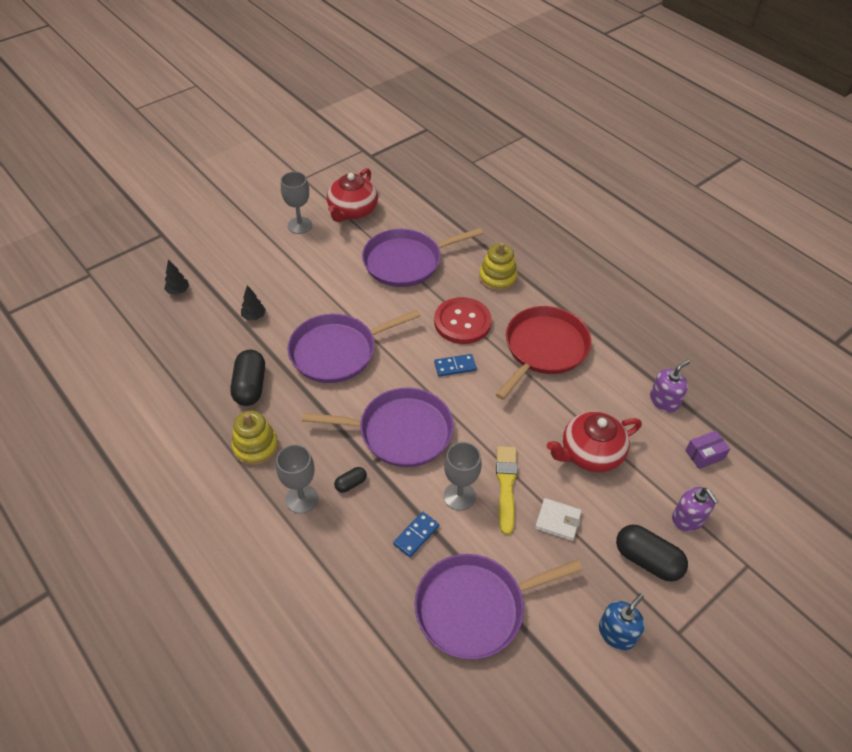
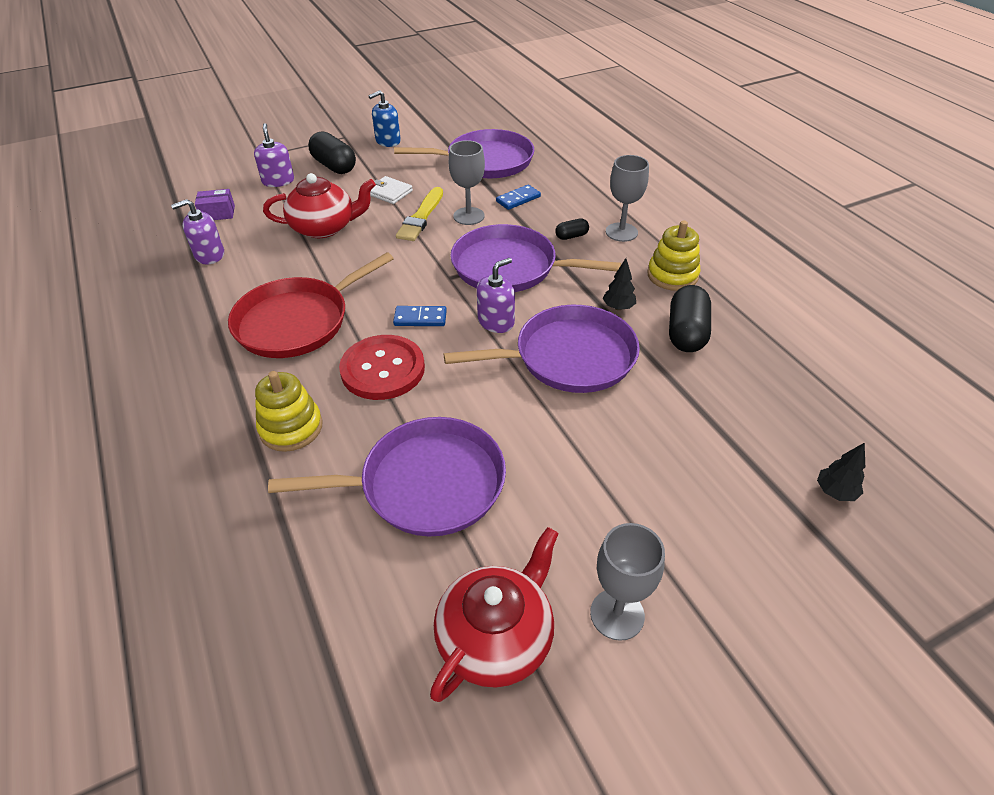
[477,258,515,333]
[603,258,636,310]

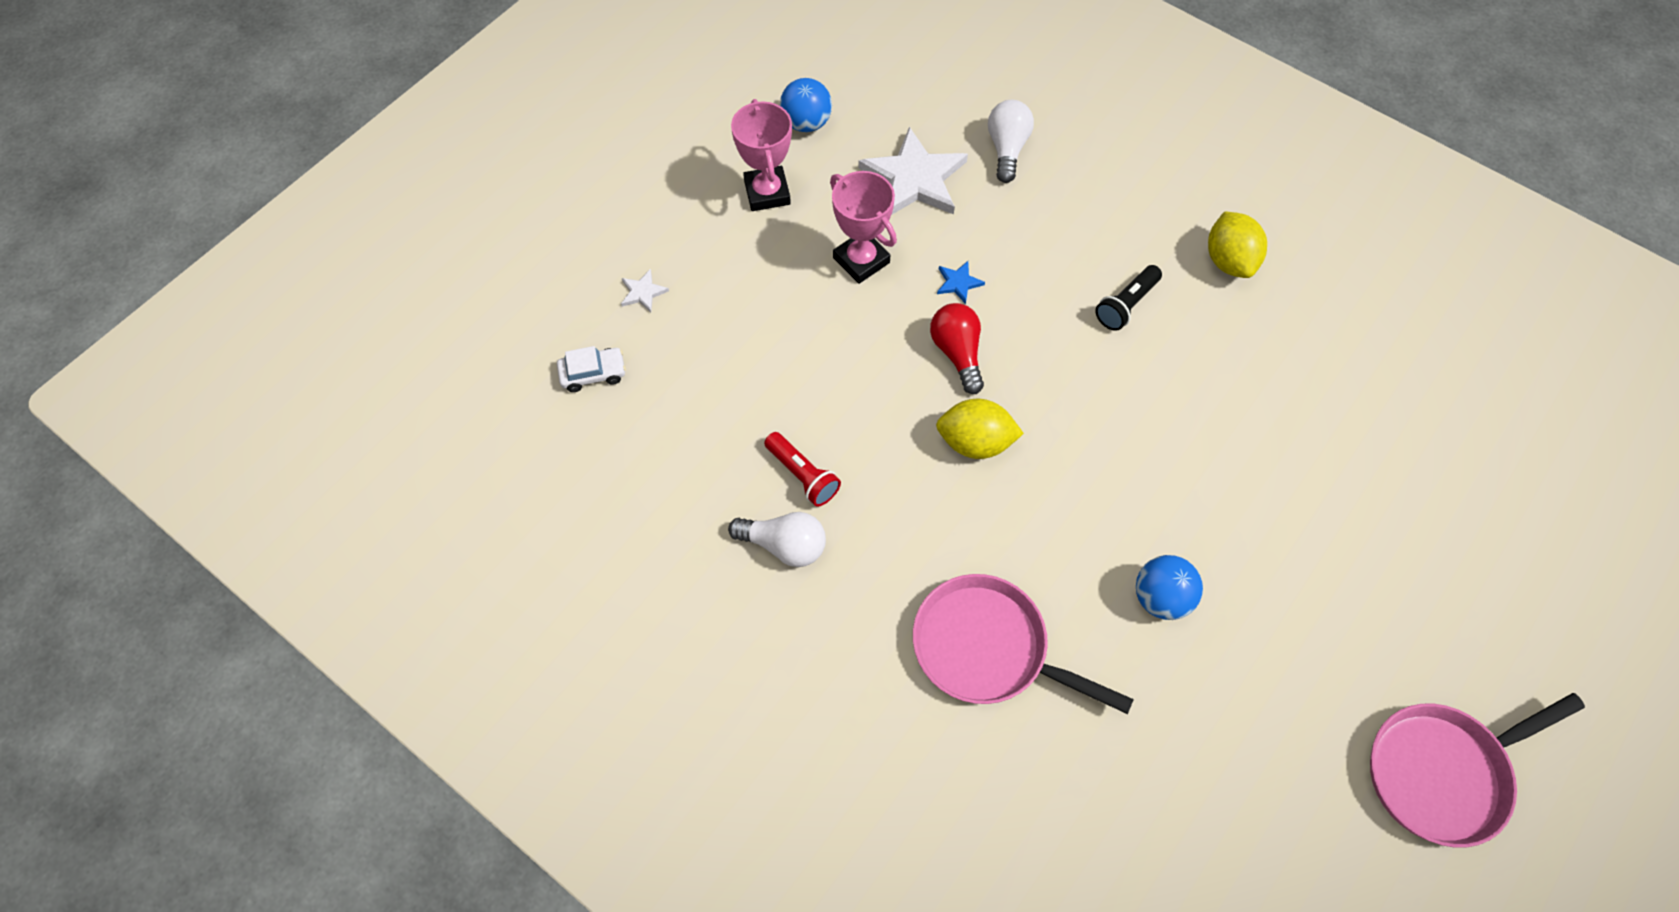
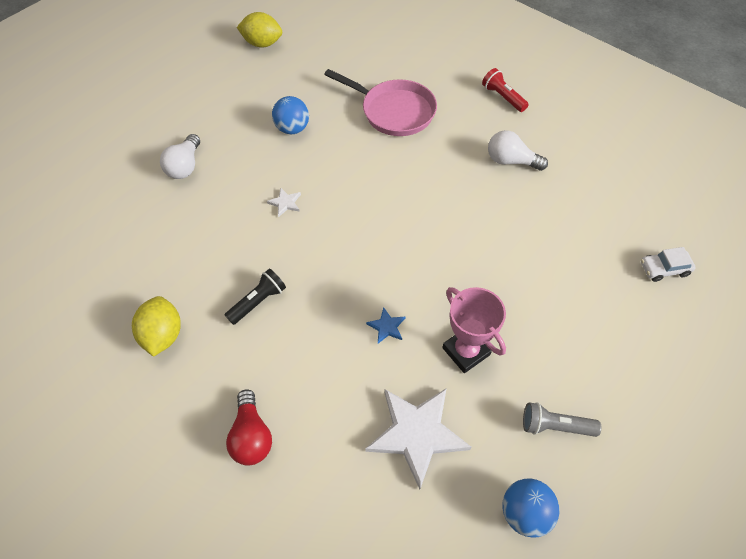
[160,134,200,179]
[226,389,272,466]
[237,12,282,48]
[267,188,301,217]
[482,68,529,112]
[523,402,601,437]
[1370,693,1585,848] (first image)

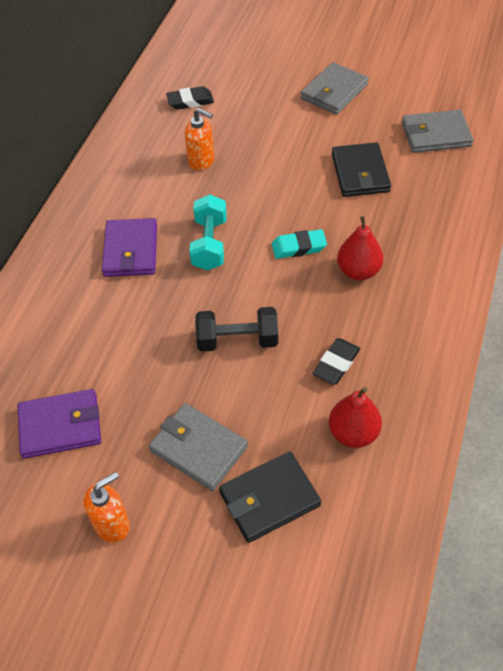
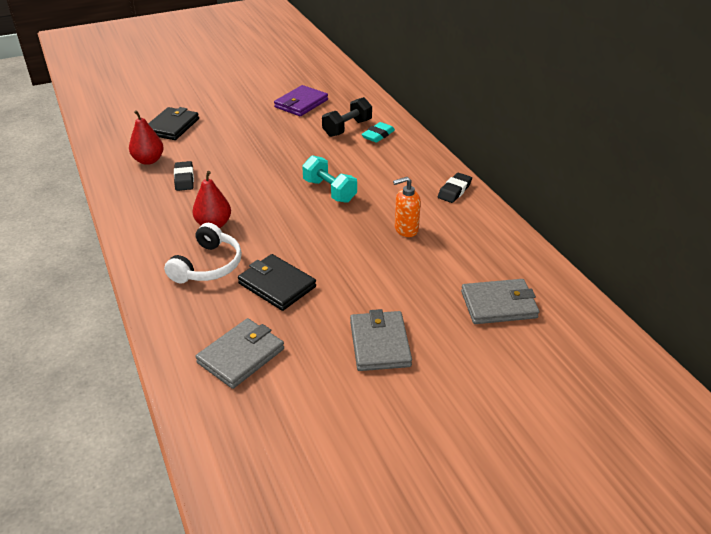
[164,223,242,284]
[322,97,372,137]
[361,122,395,143]
[438,173,472,203]
[461,279,539,324]
[83,472,130,543] (first image)
[102,218,157,277] (first image)

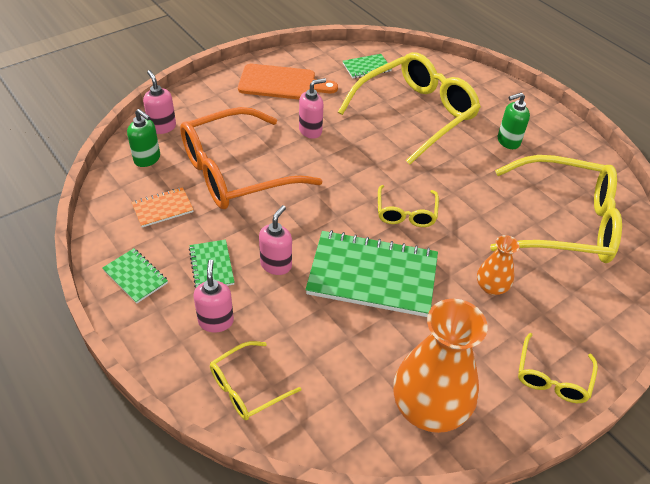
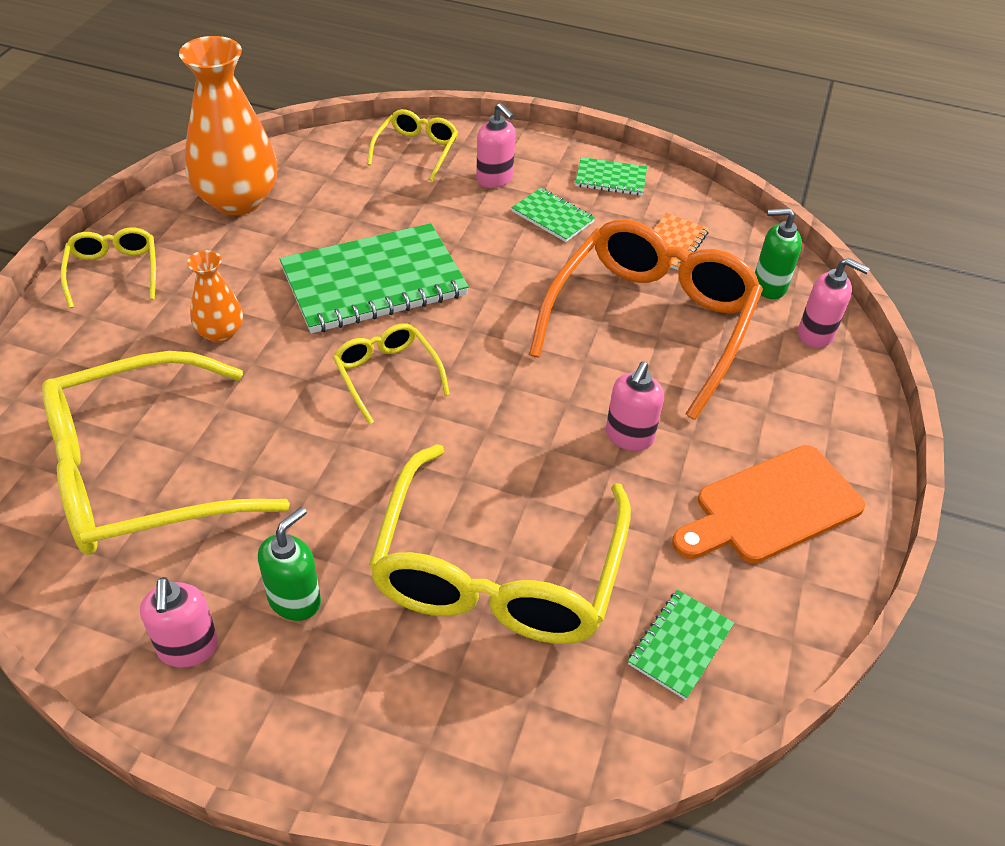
[140,577,218,667]

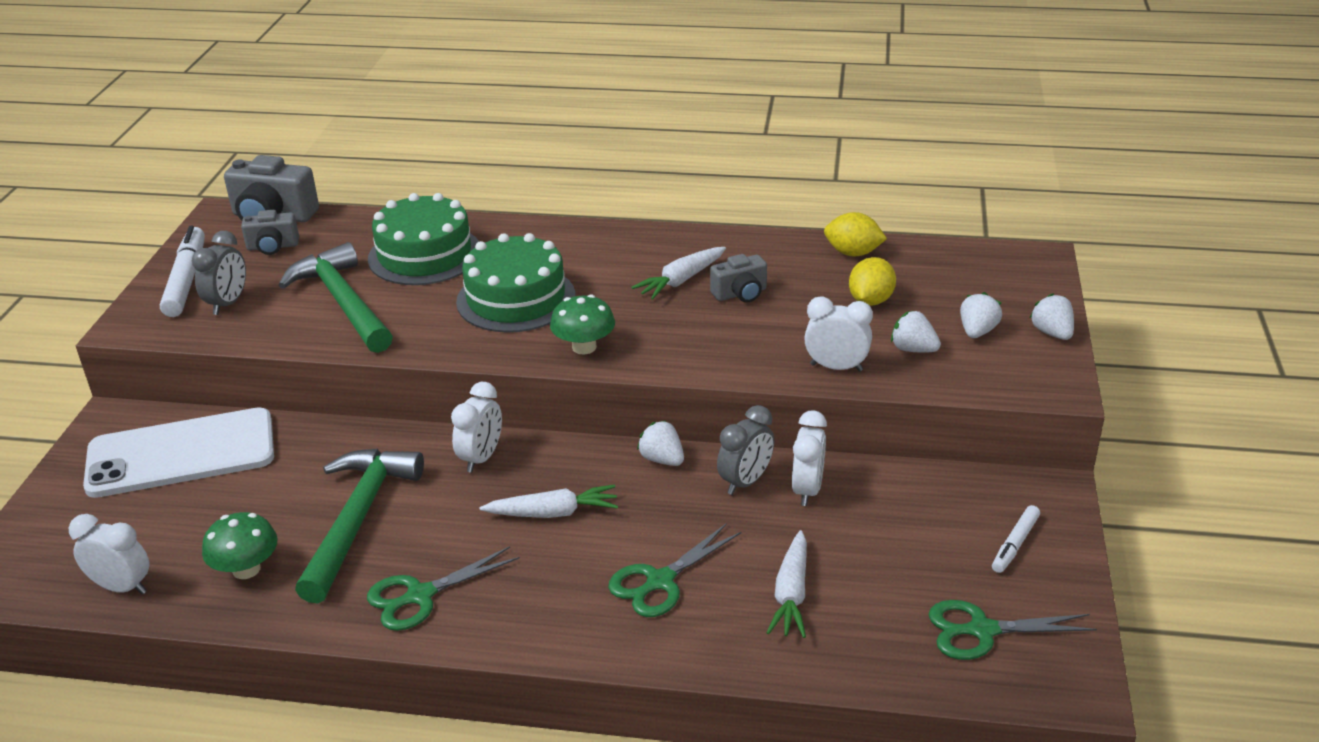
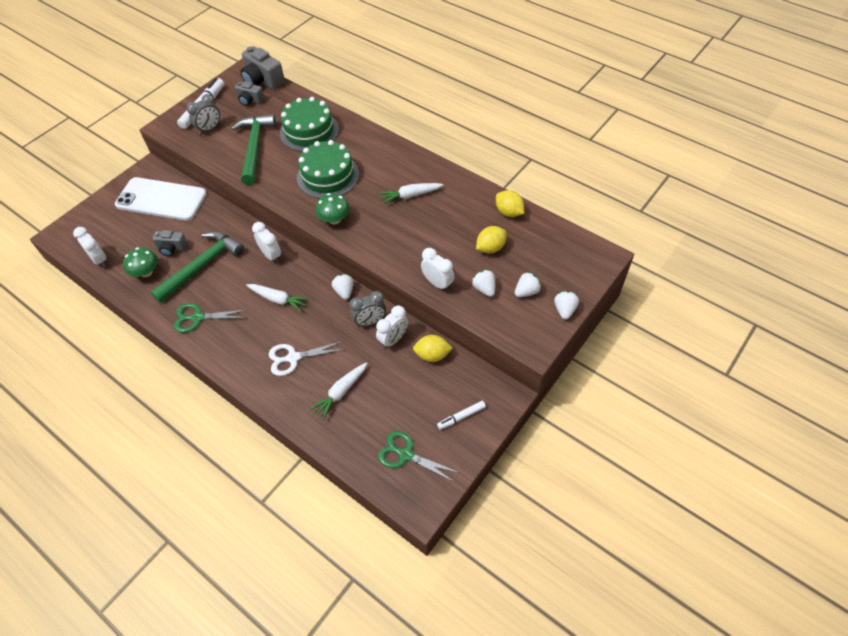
[152,230,188,256]
[252,222,281,263]
[269,341,345,376]
[413,335,453,362]

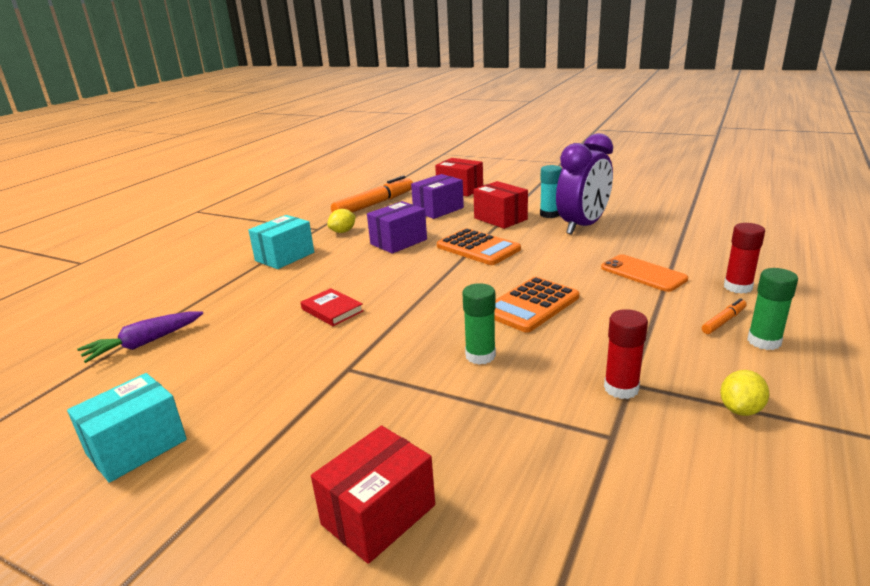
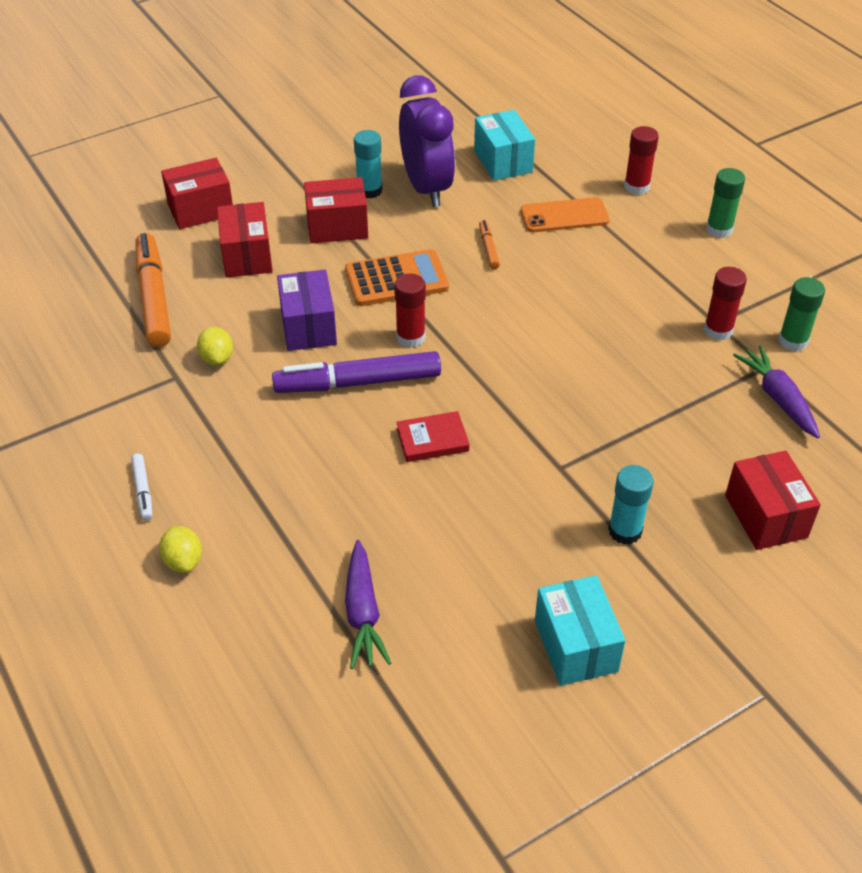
[131,453,152,521]
[159,526,202,573]
[217,202,273,278]
[272,351,441,393]
[394,273,426,348]
[474,110,535,181]
[479,220,500,269]
[608,465,653,545]
[733,345,820,438]
[778,277,825,351]
[494,277,579,333] (first image)

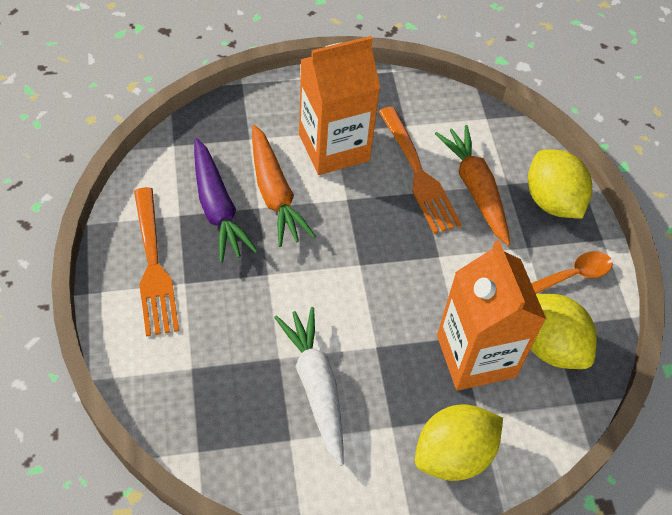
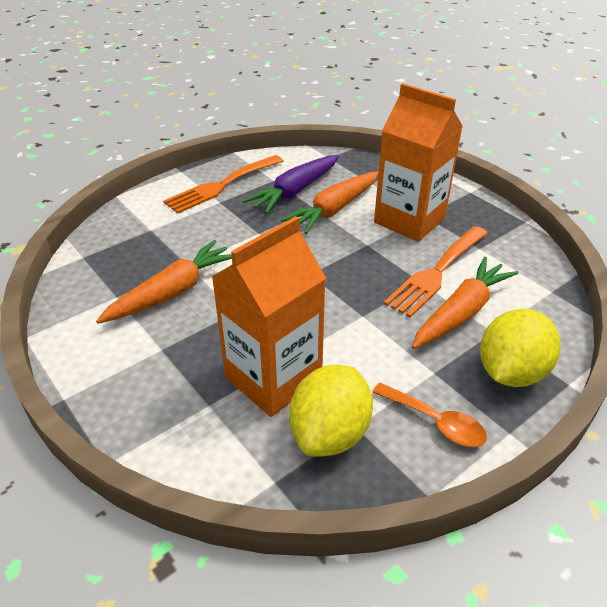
[96,240,232,324]
[415,404,503,481] (first image)

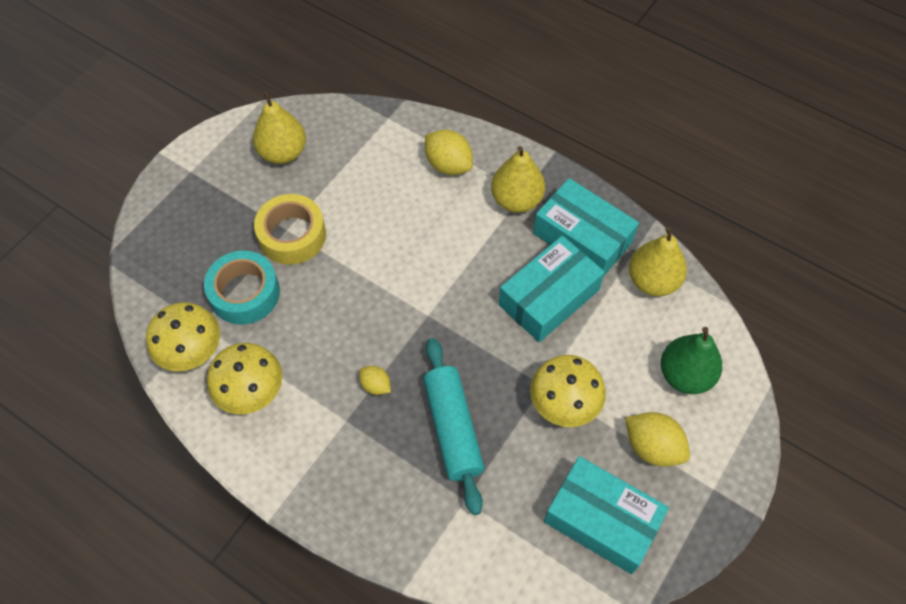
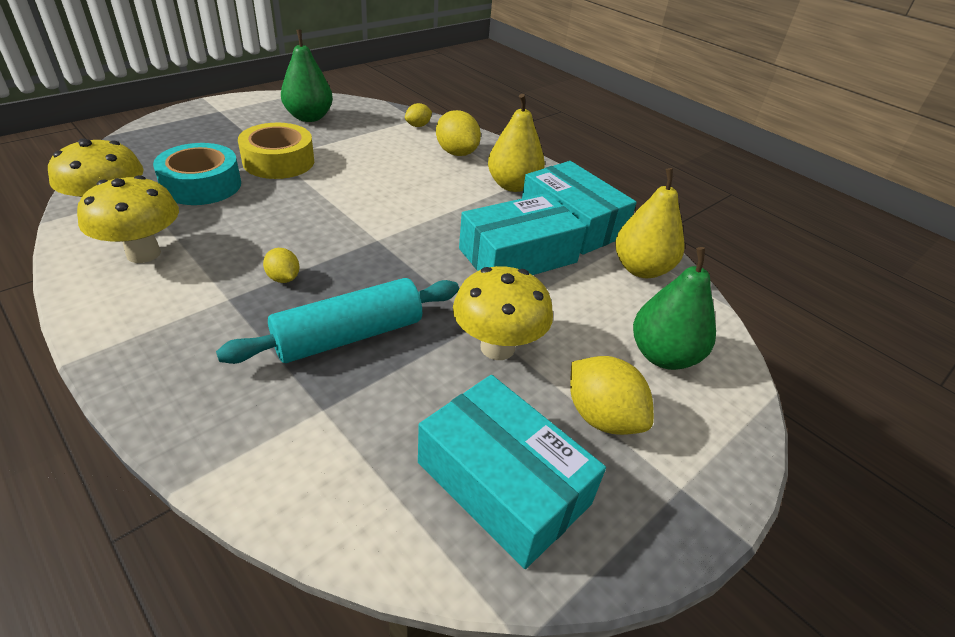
[216,278,459,364]
[281,30,333,122]
[405,103,432,127]

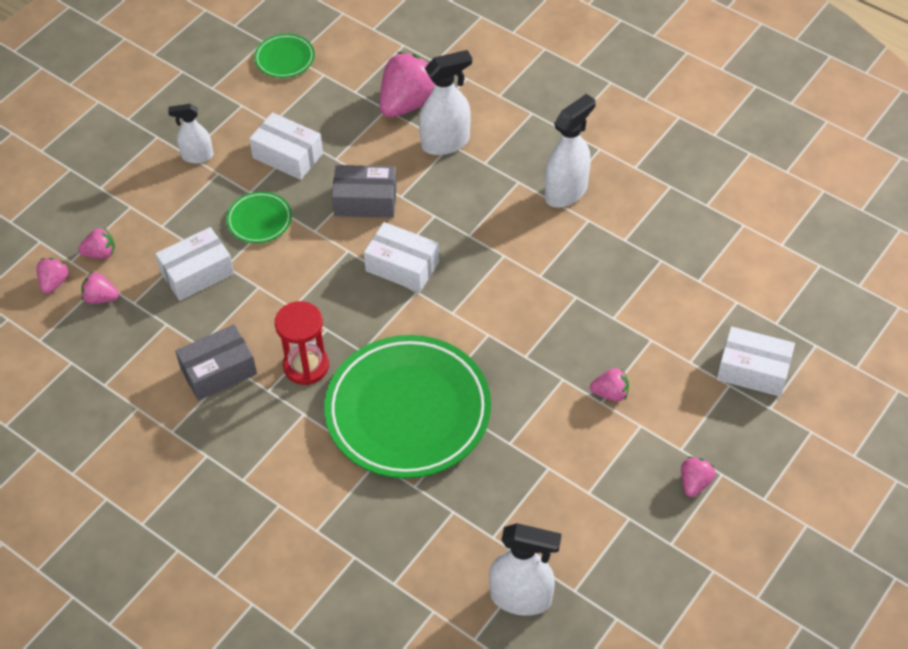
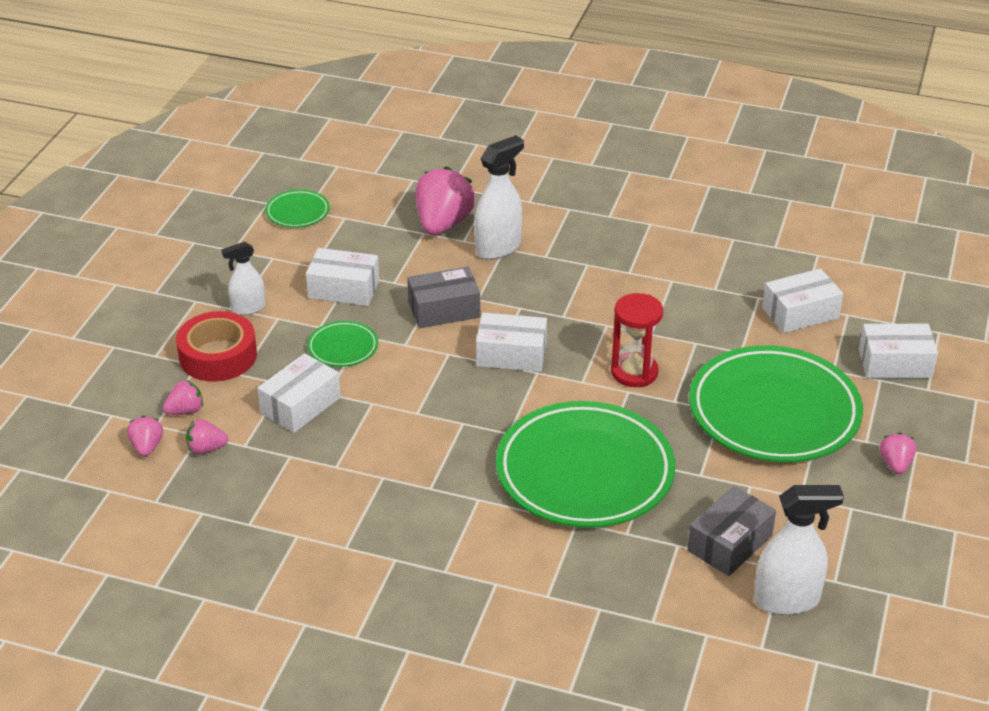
[176,311,257,382]
[611,293,663,387]
[687,486,776,576]
[689,345,863,462]
[762,268,843,333]
[545,94,596,207] (first image)

